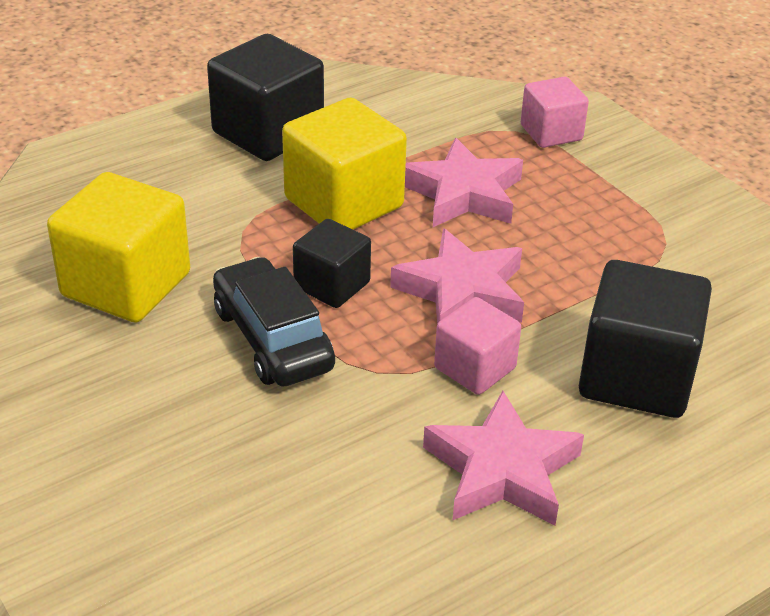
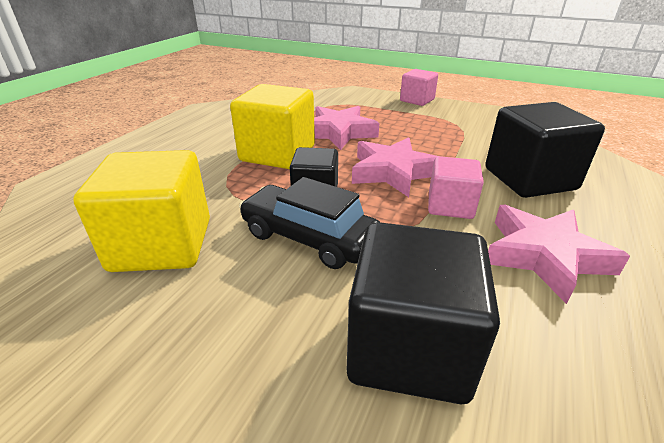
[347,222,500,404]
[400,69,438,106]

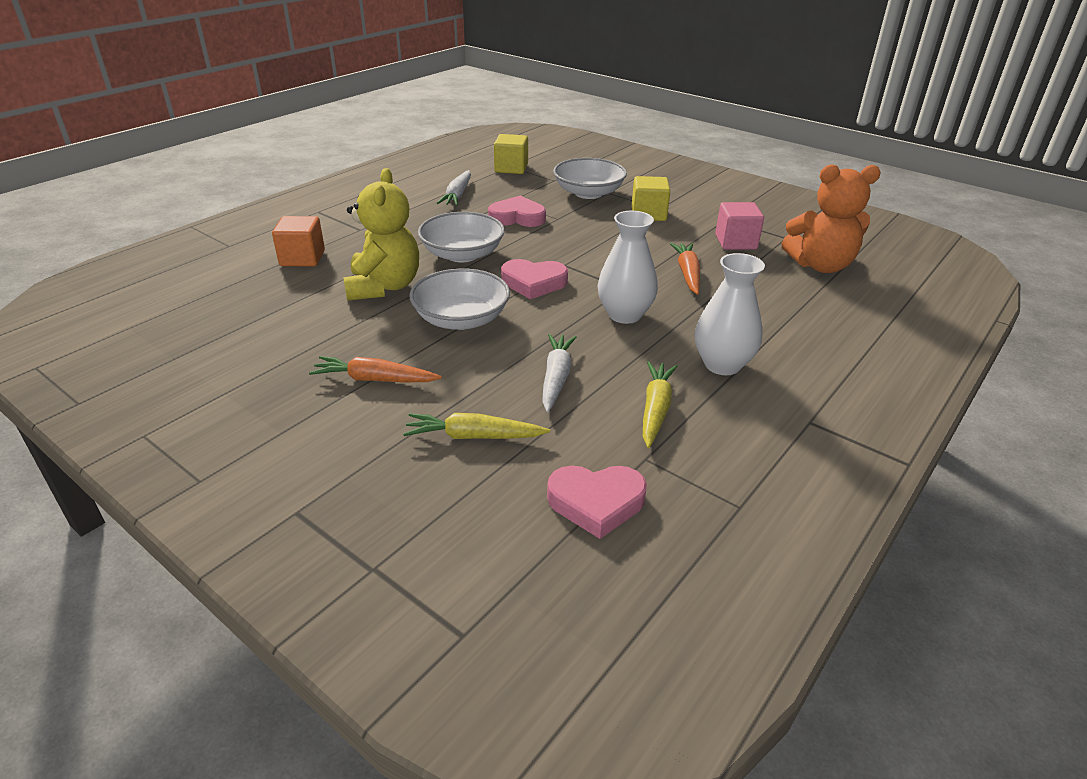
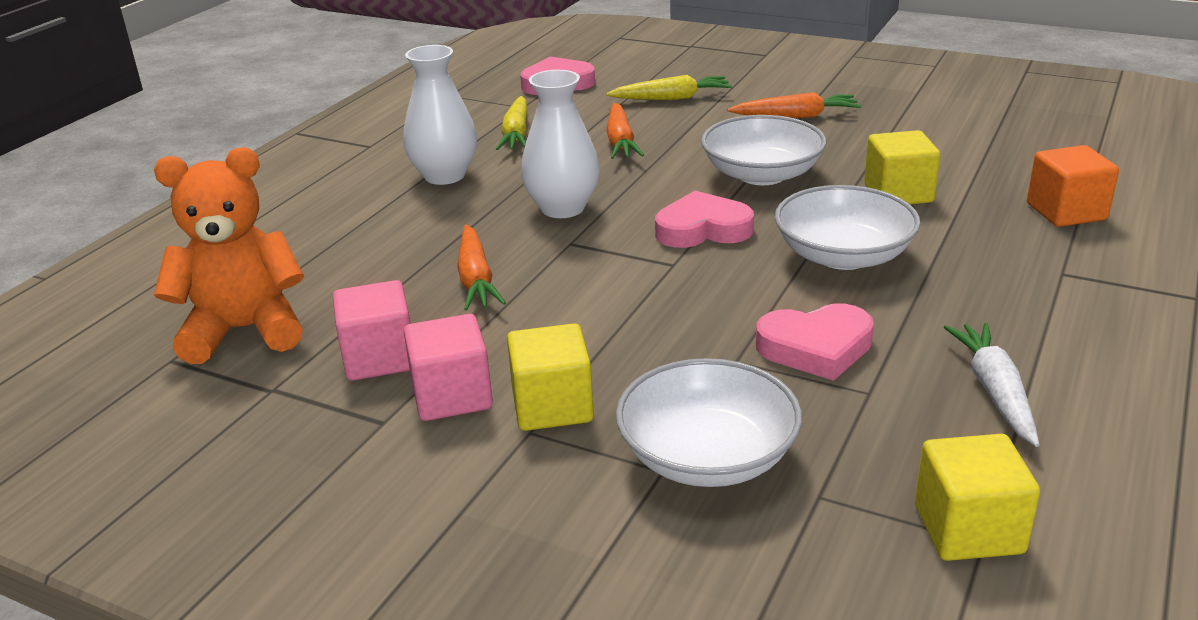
[404,314,493,421]
[606,103,644,159]
[864,130,940,204]

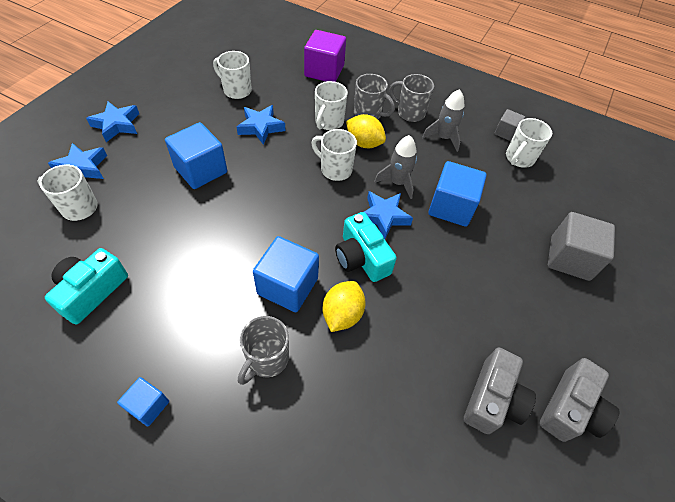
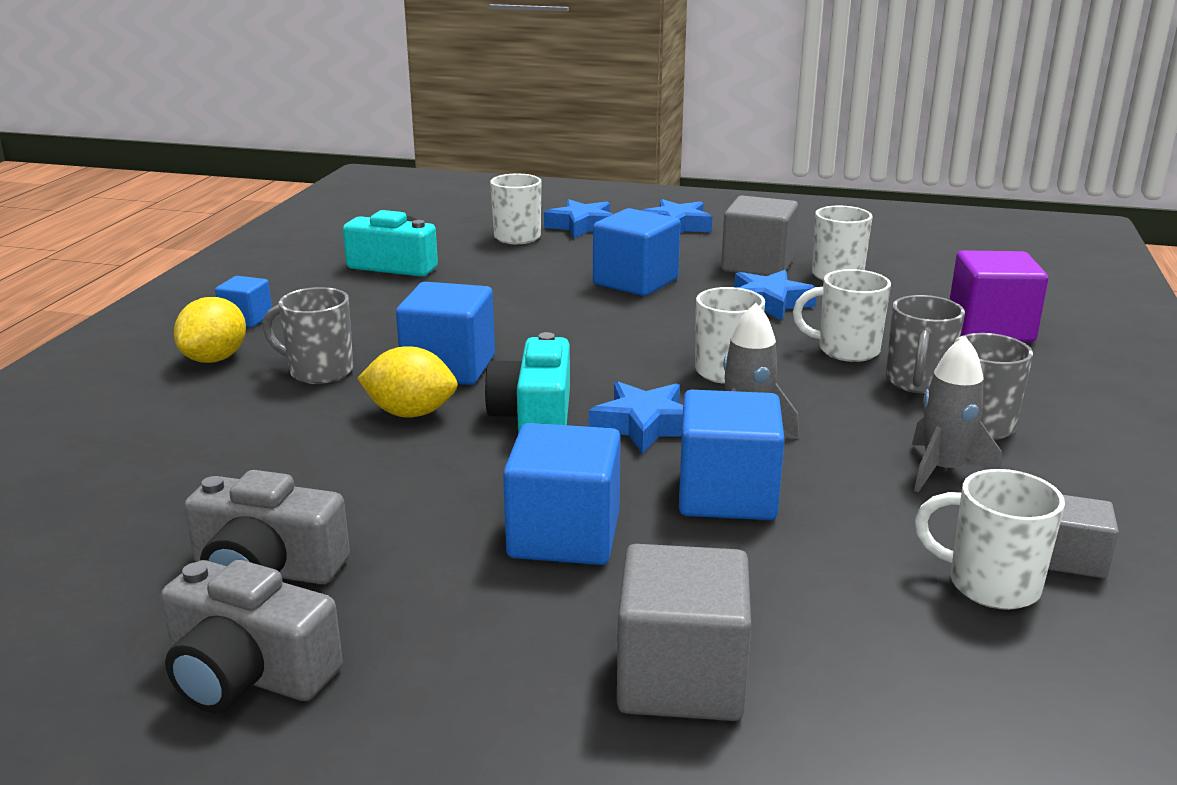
[174,297,246,363]
[484,332,570,434]
[503,423,621,565]
[721,195,798,276]

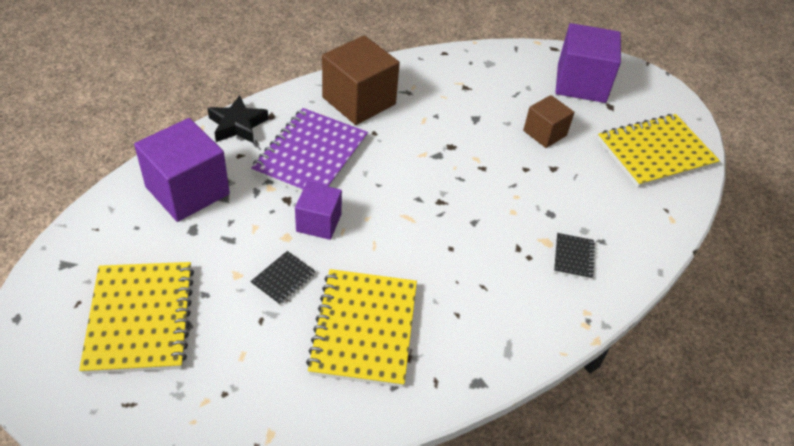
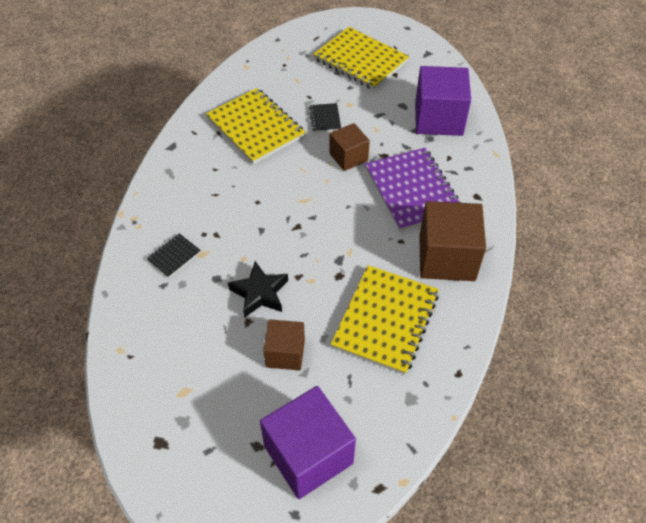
[147,233,201,278]
[228,261,288,318]
[329,123,370,171]
[331,265,439,375]

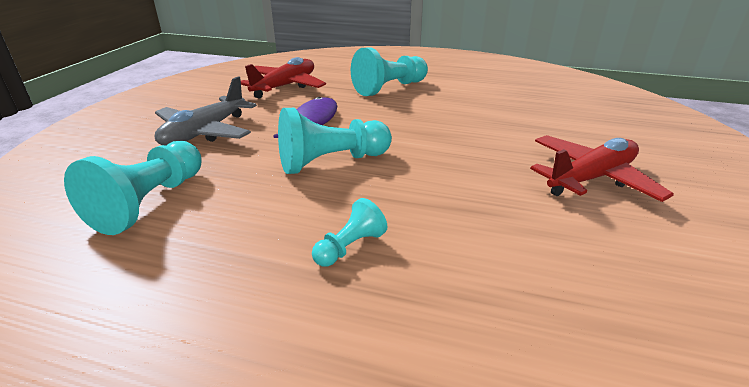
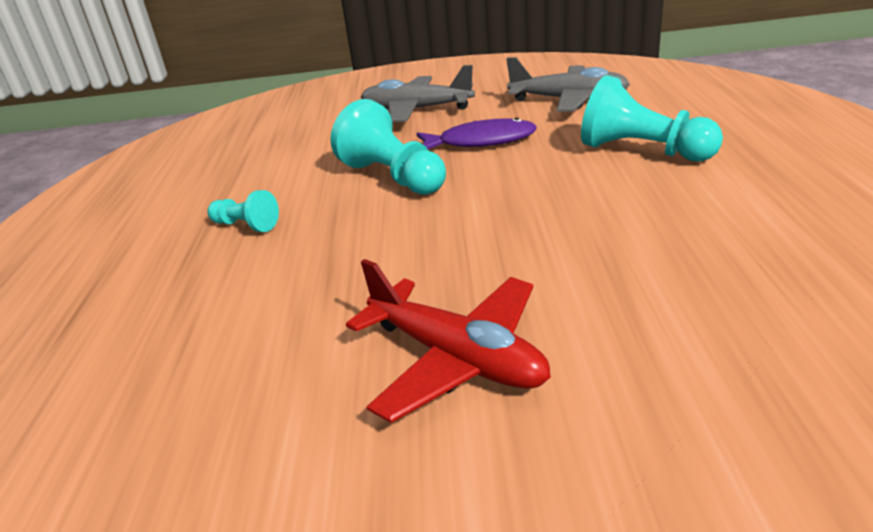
[506,57,630,111]
[64,141,202,235] (first image)

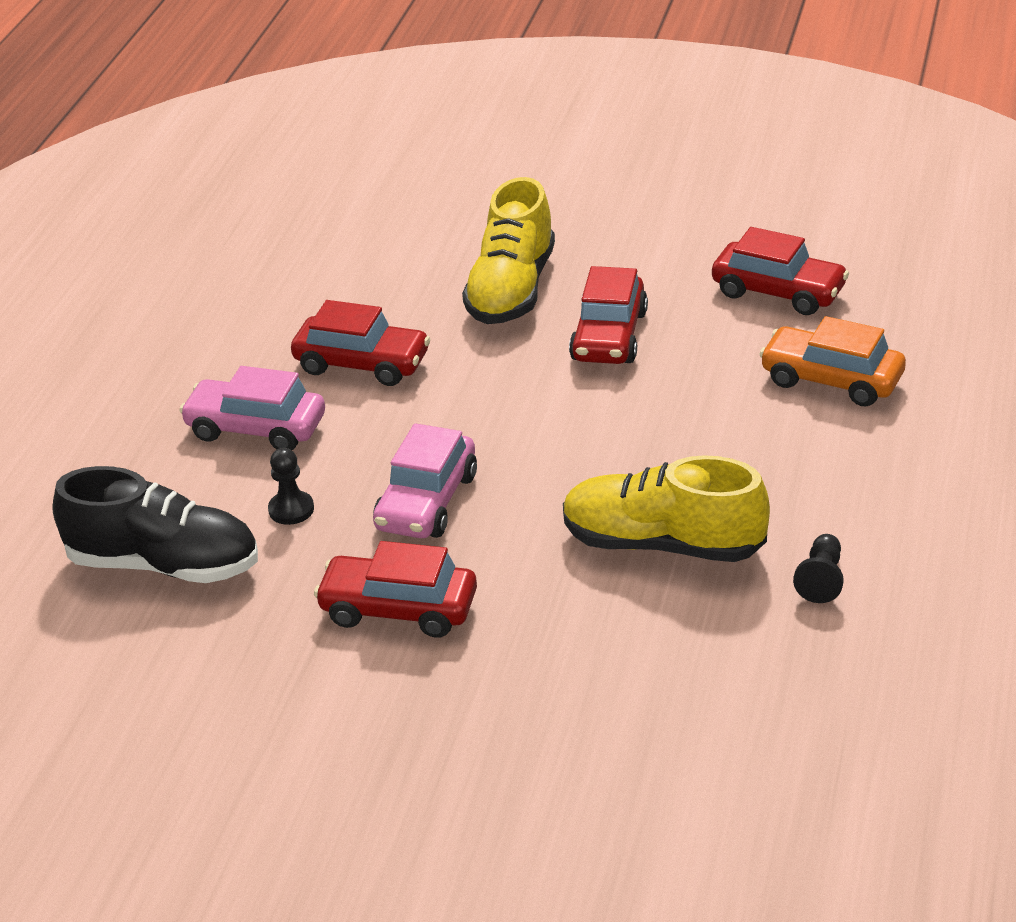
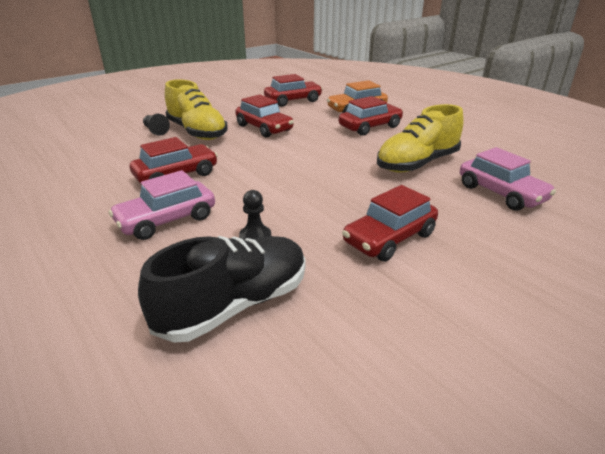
[143,114,170,136]
[339,96,403,136]
[460,147,556,211]

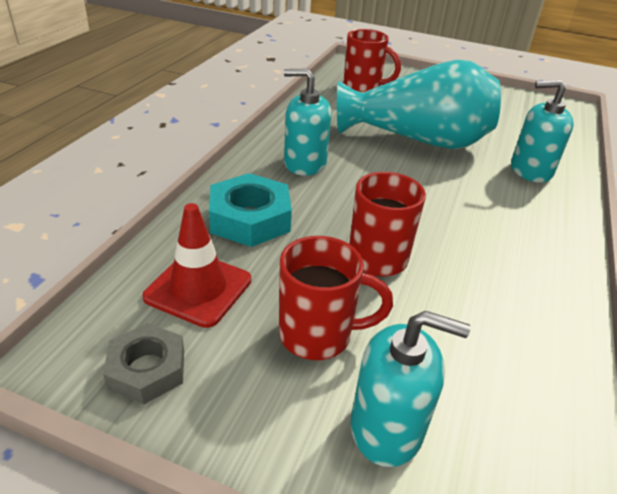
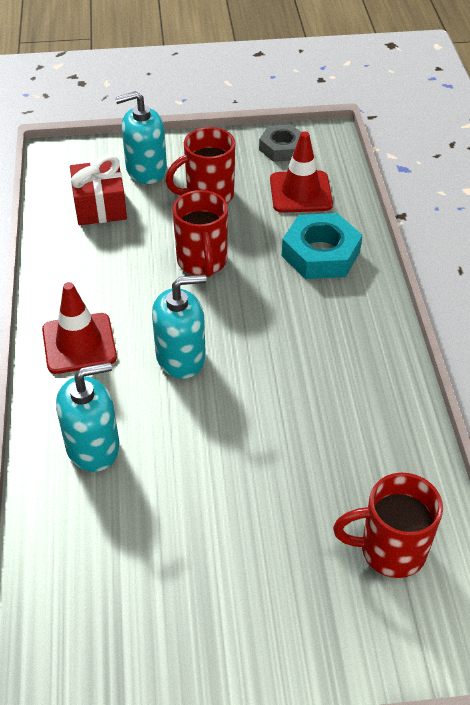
[42,282,117,374]
[70,155,127,225]
[152,275,207,379]
[337,59,501,149] (first image)

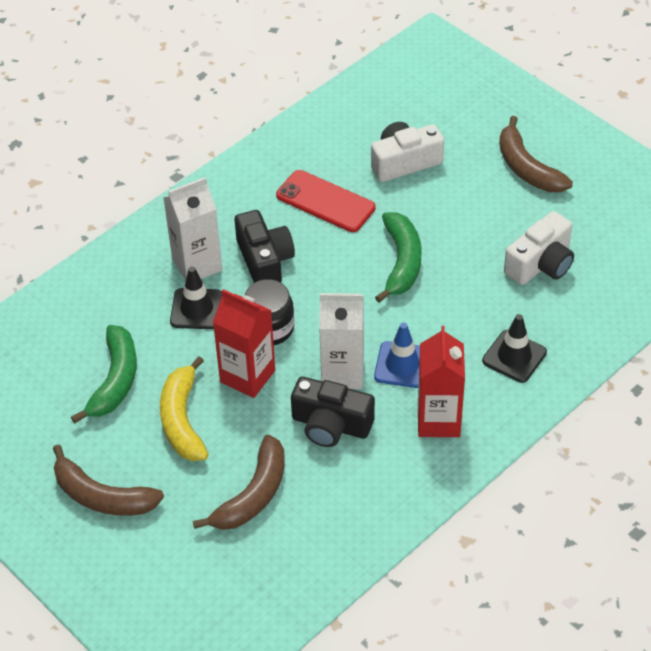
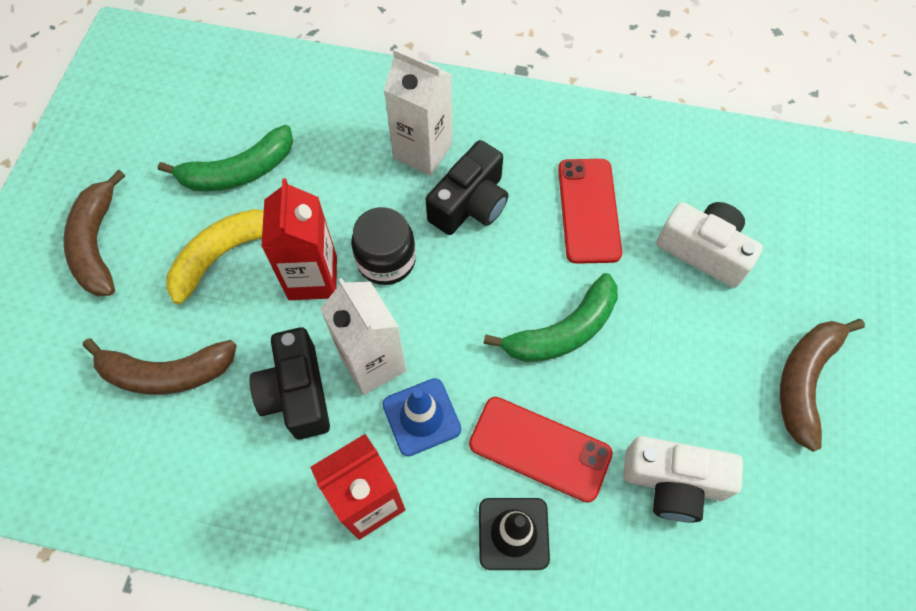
[469,397,613,503]
[170,266,222,329] (first image)

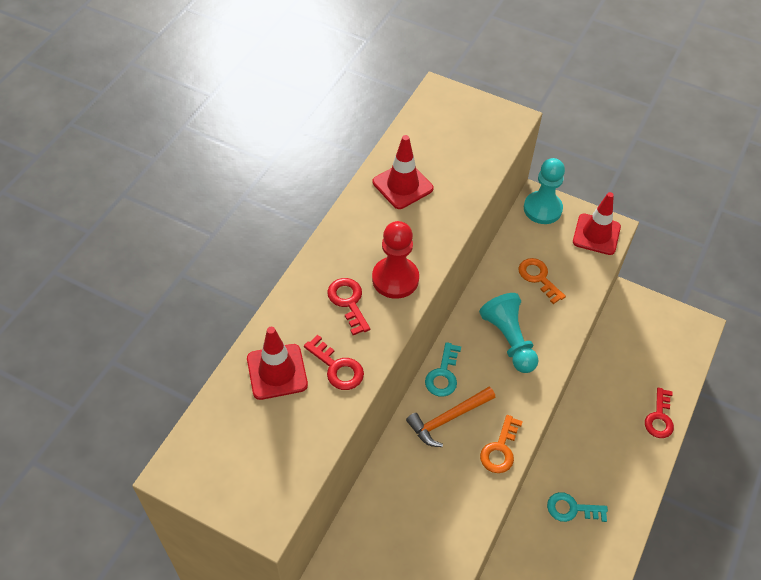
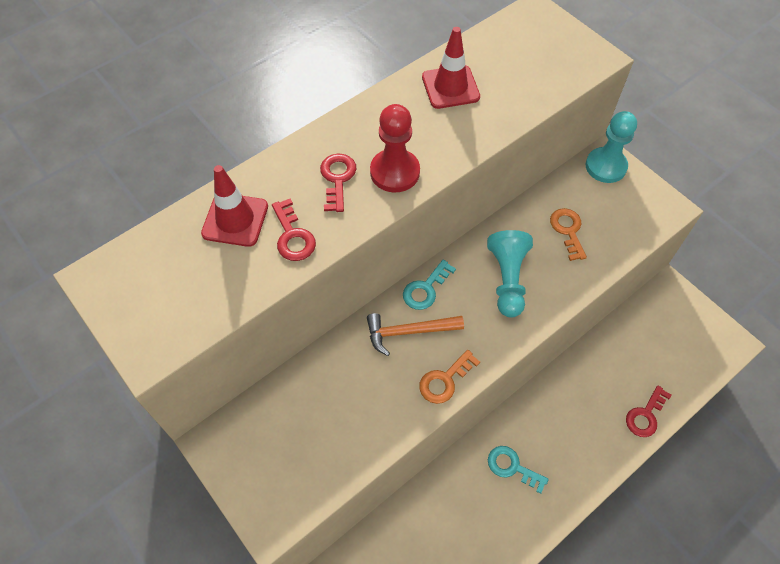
[573,192,621,255] (first image)

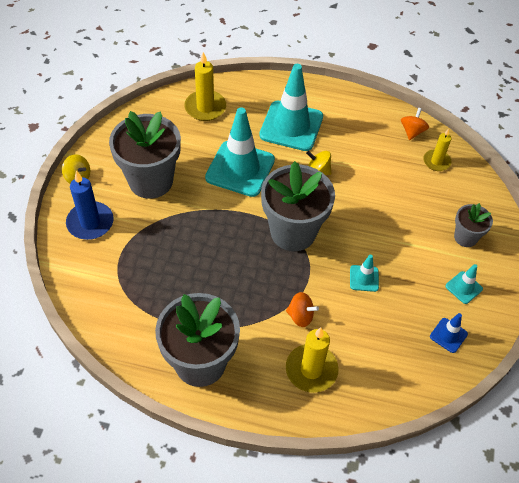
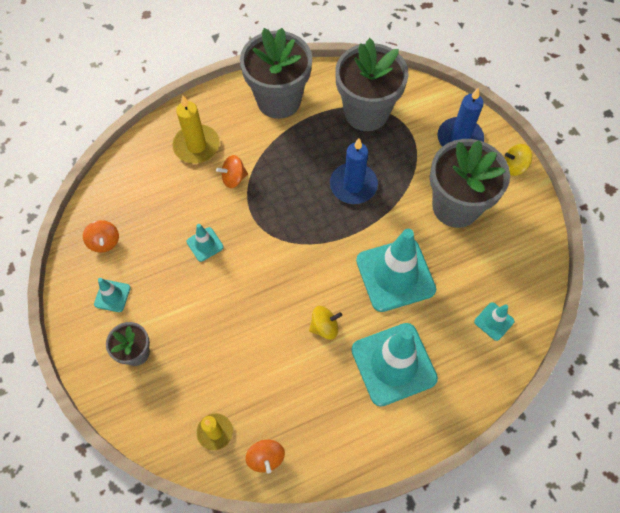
[83,220,119,253]
[330,138,378,204]
[335,38,409,131]
[474,302,514,341]

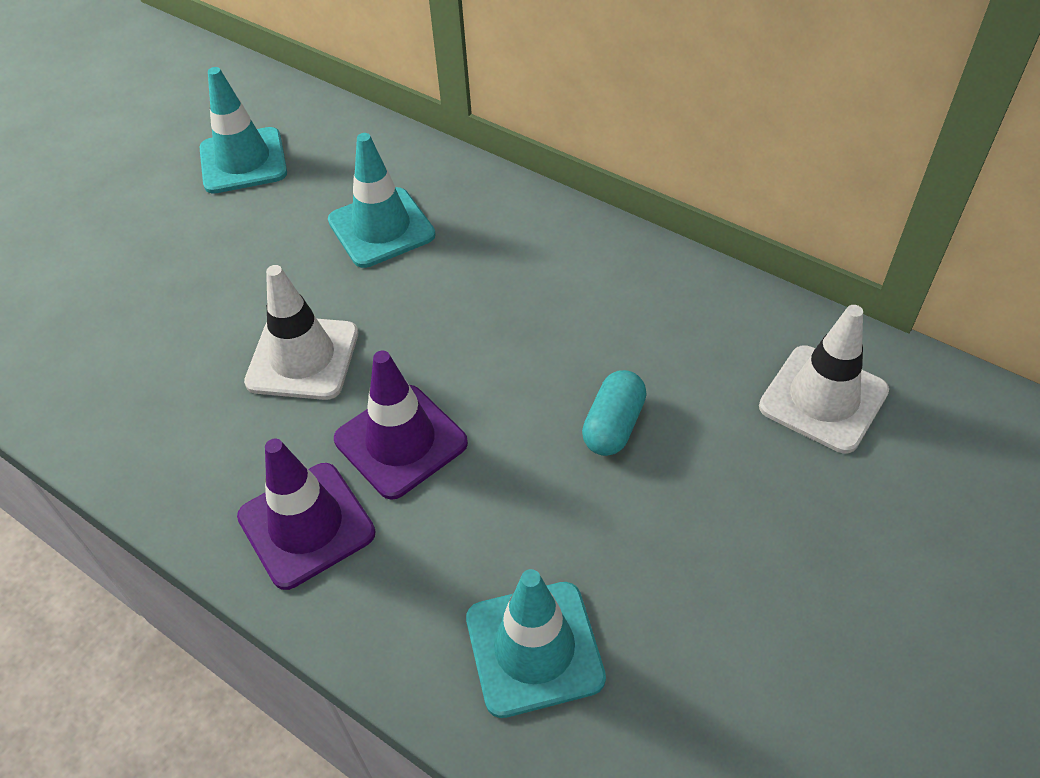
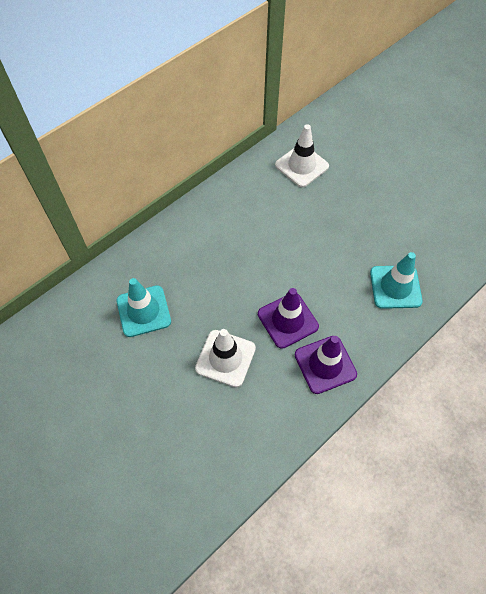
[199,67,287,194] (first image)
[582,370,647,456] (first image)

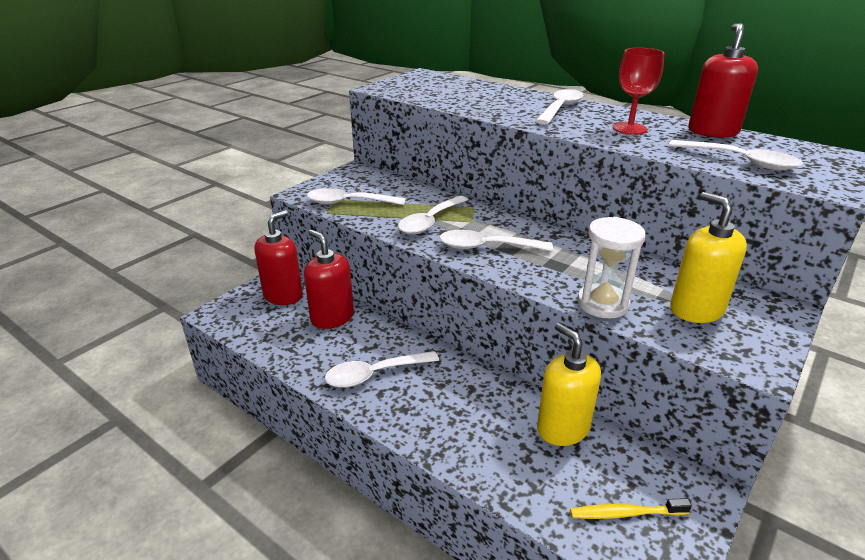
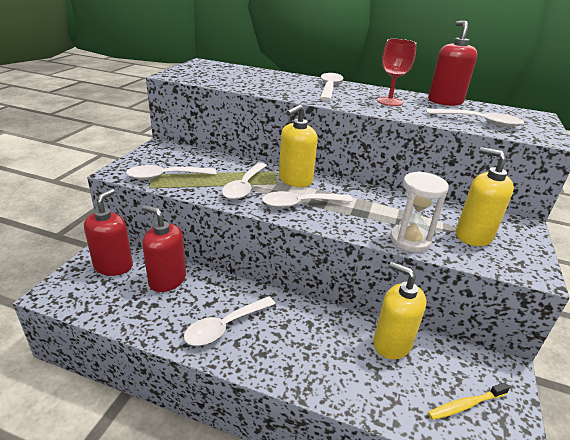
[279,105,318,187]

